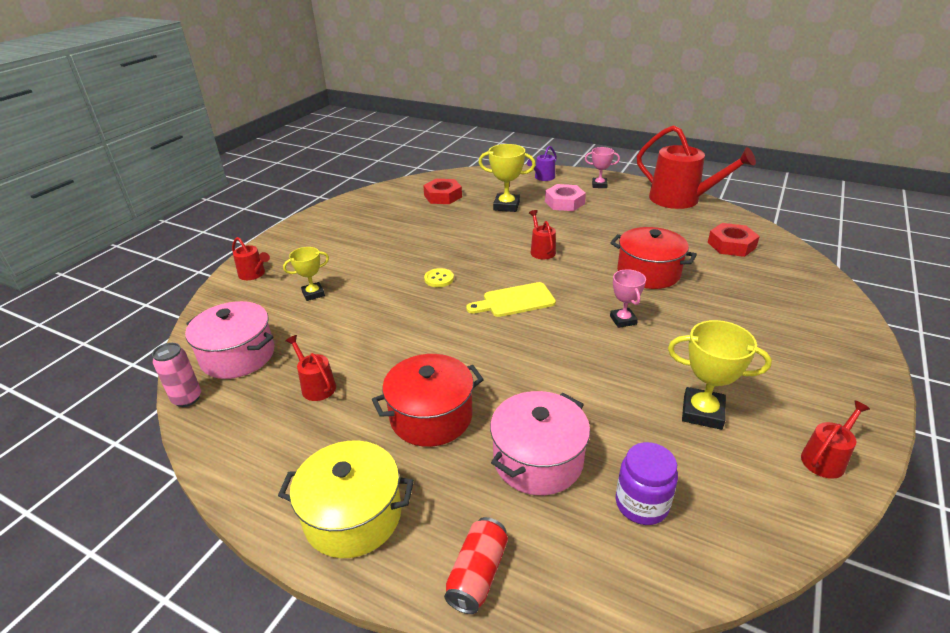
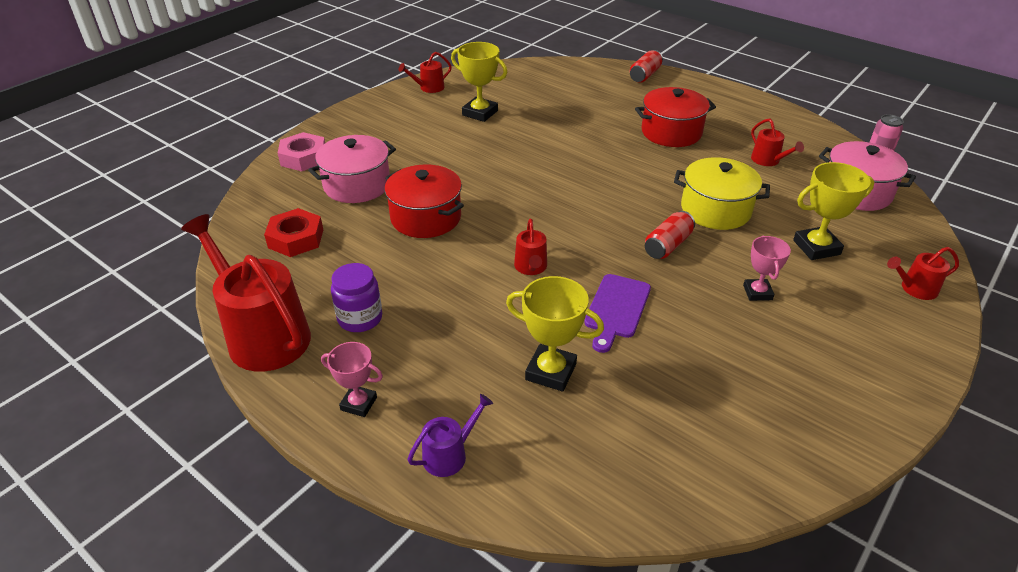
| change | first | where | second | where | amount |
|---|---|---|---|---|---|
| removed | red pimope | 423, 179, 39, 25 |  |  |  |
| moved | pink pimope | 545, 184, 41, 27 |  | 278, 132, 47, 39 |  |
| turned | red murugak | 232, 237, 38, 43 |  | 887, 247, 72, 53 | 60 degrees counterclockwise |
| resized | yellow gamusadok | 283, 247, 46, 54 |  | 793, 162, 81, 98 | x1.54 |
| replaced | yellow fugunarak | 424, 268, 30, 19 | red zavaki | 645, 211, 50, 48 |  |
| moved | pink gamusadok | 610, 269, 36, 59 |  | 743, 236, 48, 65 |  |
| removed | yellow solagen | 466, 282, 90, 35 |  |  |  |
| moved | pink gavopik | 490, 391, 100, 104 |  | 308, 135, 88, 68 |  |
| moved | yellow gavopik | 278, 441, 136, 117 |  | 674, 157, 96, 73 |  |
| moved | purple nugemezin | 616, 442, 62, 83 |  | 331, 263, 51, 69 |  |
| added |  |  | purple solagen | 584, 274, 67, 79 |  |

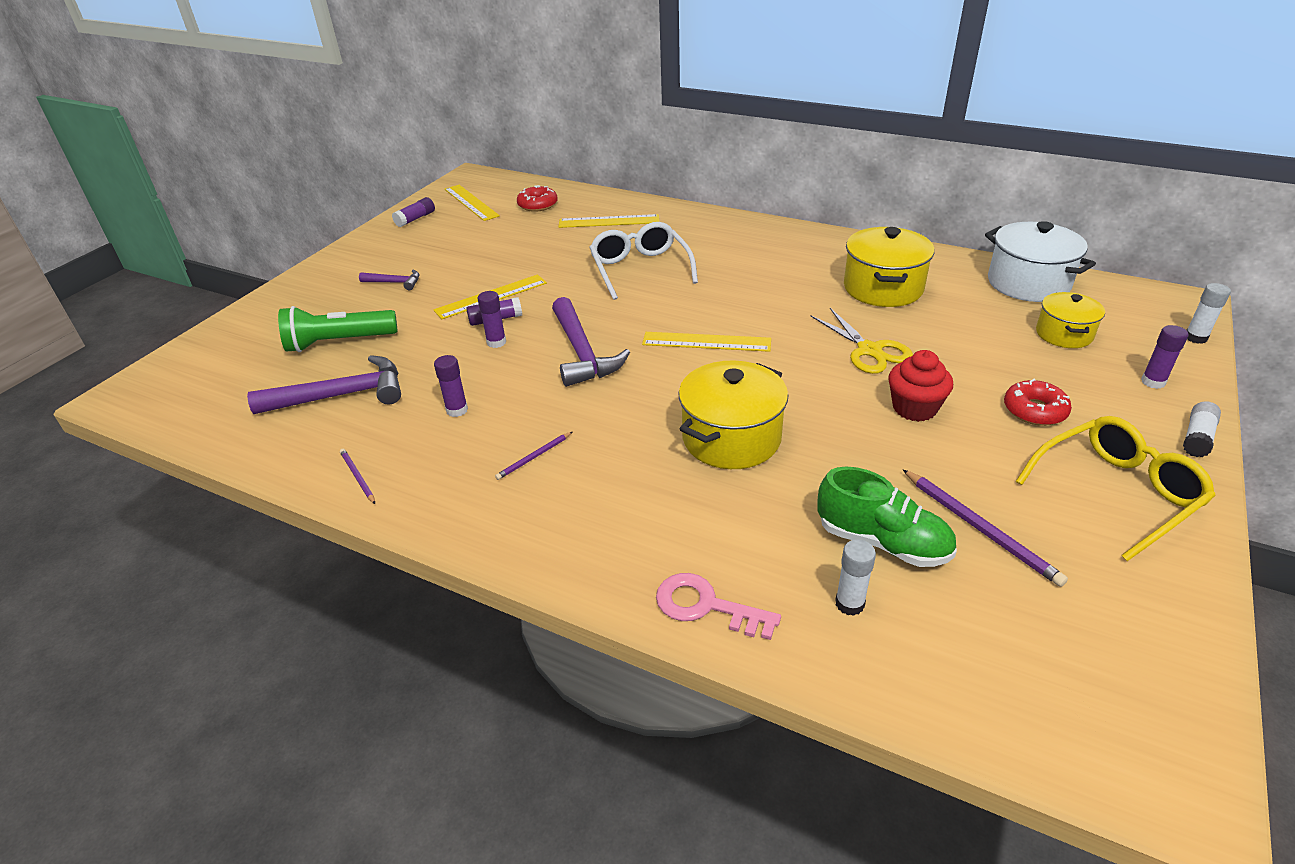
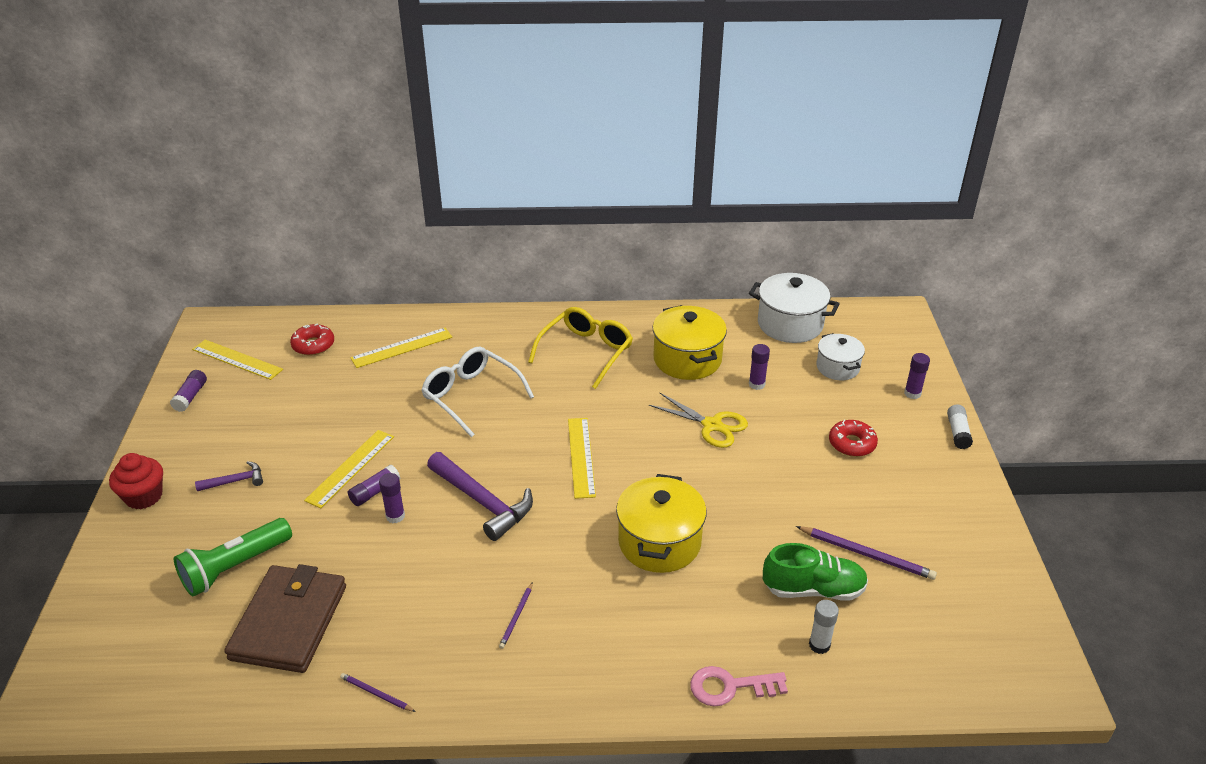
| change | first | where | second | where | amount |
|---|---|---|---|---|---|
| removed | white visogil | 1187, 283, 44, 61 |  |  |  |
| recoloured | yellow gavopik | 1036, 292, 69, 56 | white gavopik | 816, 333, 49, 47 |  |
| turned | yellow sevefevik | 642, 332, 129, 20 |  | 568, 418, 28, 81 | 75 degrees counterclockwise |
| moved | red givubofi | 888, 350, 65, 72 |  | 109, 453, 54, 56 |  |
| replaced | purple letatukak | 247, 355, 154, 59 | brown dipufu | 224, 564, 122, 109 |  |
| moved | purple visogil | 434, 355, 34, 62 |  | 749, 344, 21, 46 |  |
| moved | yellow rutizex | 1016, 416, 200, 145 |  | 528, 307, 105, 82 |  |

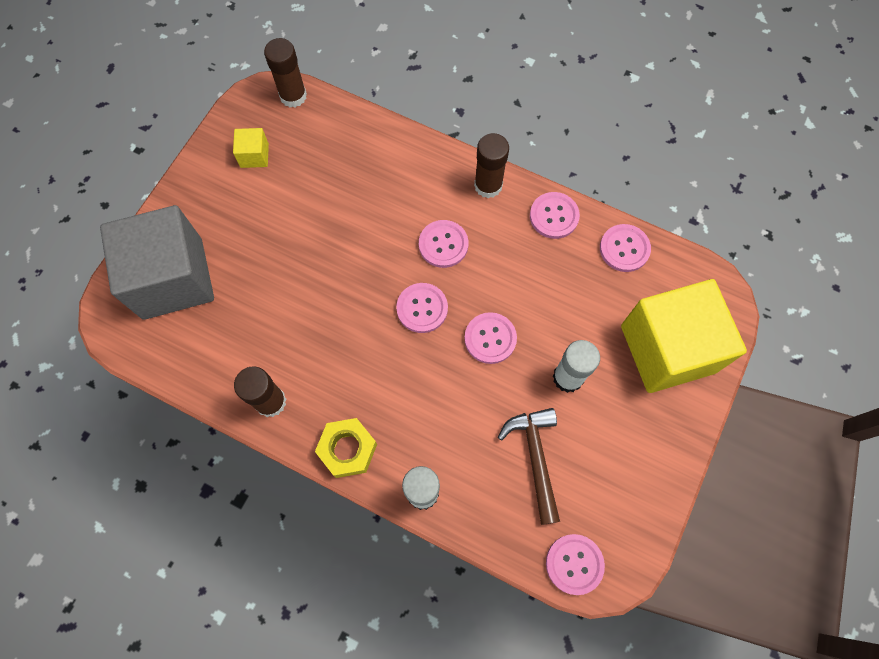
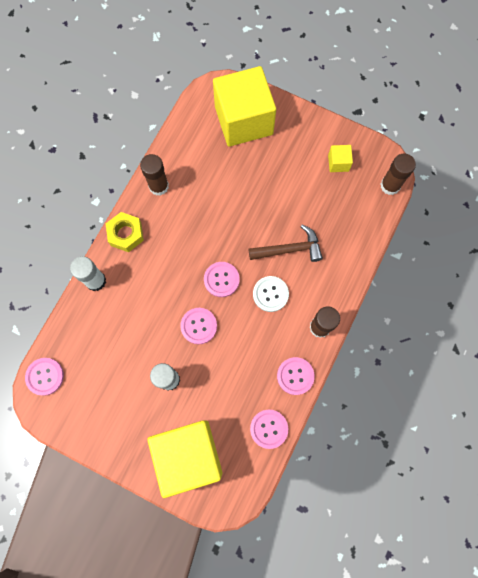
| change | first | where | second | where | amount |
|---|---|---|---|---|---|
| recoloured | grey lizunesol | 100, 205, 114, 115 | yellow lizunesol | 213, 66, 63, 81 |  |
| recoloured | pink fugunarak | 419, 220, 50, 48 | white fugunarak | 253, 276, 36, 36 |  |
| moved | brown letatukak | 498, 408, 62, 117 |  | 248, 224, 75, 38 |  |

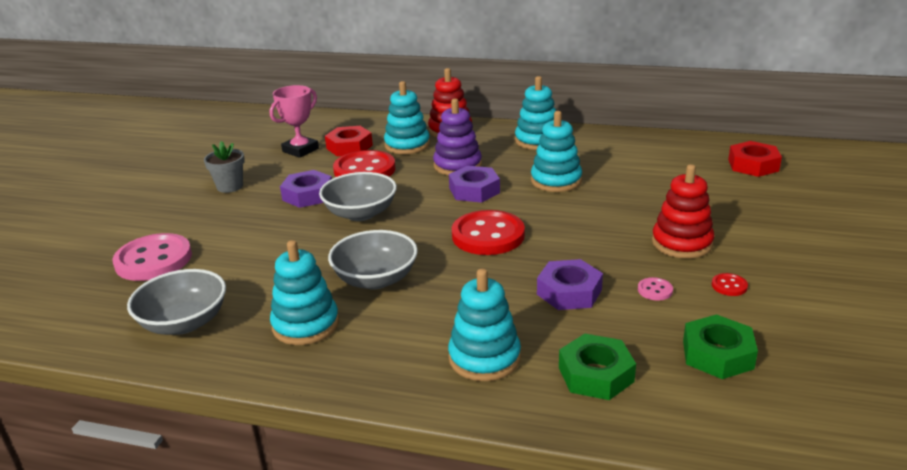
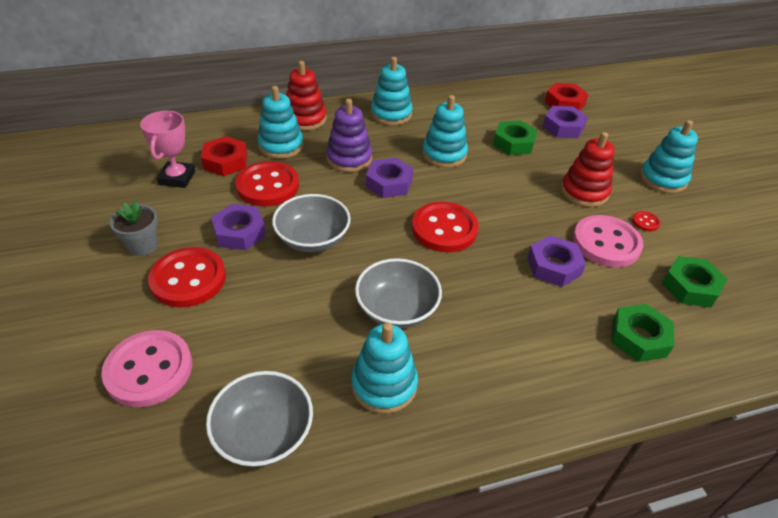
| change | first | where | second | where | amount |
|---|---|---|---|---|---|
| moved | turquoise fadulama | 448, 269, 73, 112 |  | 640, 120, 58, 73 |  |
| resized | pink fugunarak | 638, 277, 35, 24 |  | 573, 215, 70, 52 | x2.41 |
| added |  |  | purple pimope | 543, 106, 45, 32 |  |
| added |  |  | green pimope | 493, 120, 45, 35 |  |
| added |  |  | red fugunarak | 148, 247, 78, 60 |  |

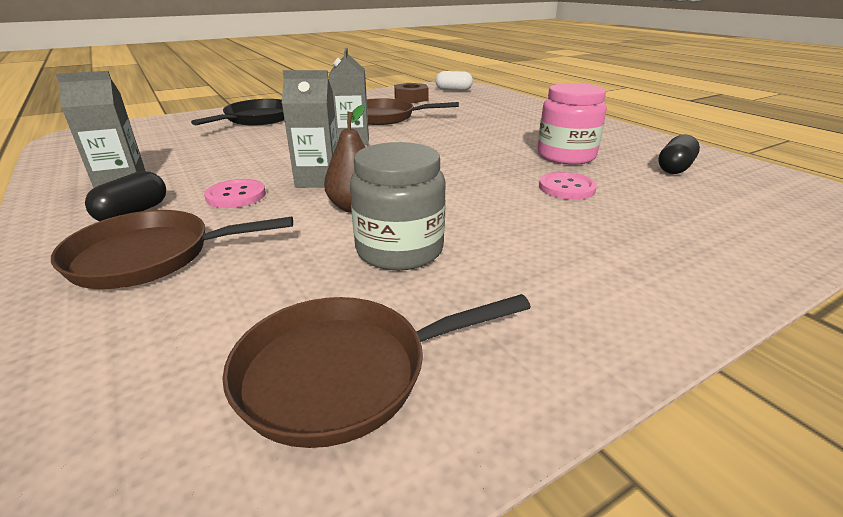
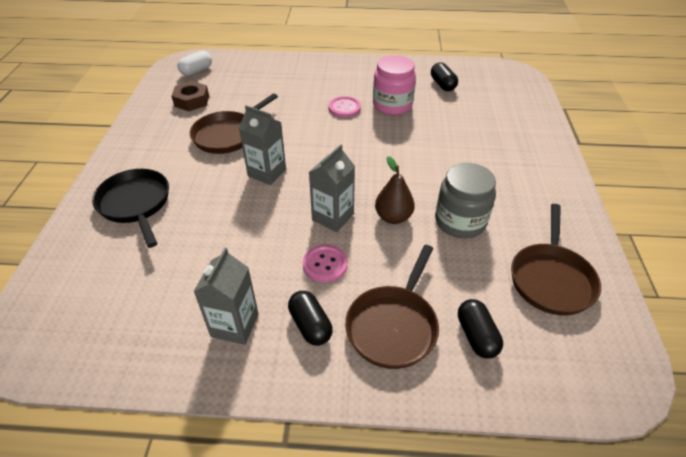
| change | first | where | second | where | amount |
|---|---|---|---|---|---|
| moved | pink fugunarak | 539, 172, 58, 28 |  | 329, 96, 32, 22 |  |
| added |  |  | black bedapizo | 458, 299, 45, 60 |  |

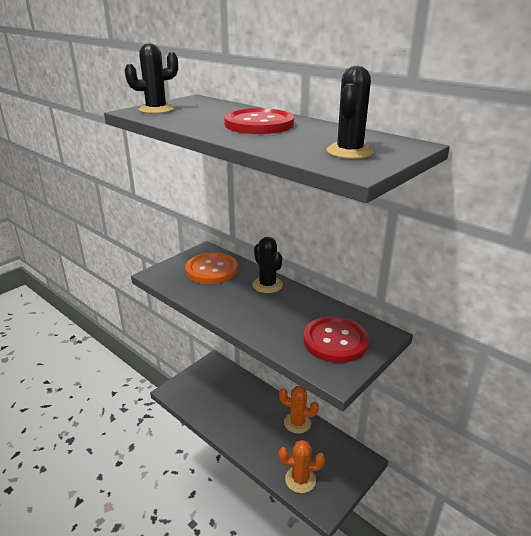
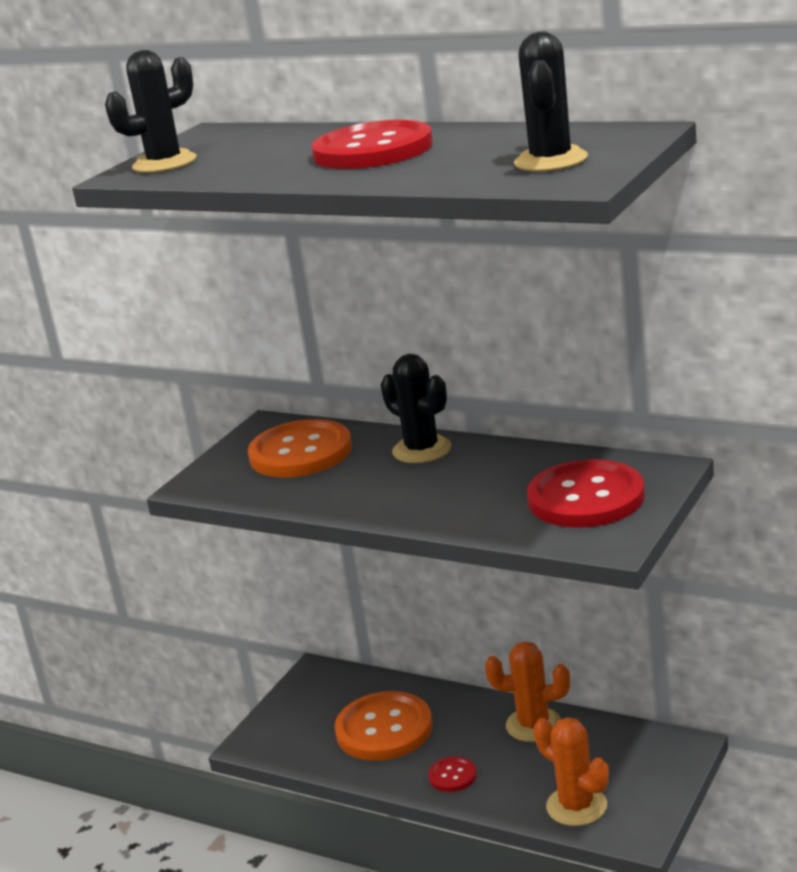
| change | first | where | second | where | amount |
|---|---|---|---|---|---|
| turned | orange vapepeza | 279, 440, 46, 53 |  | 534, 717, 75, 109 | 60 degrees clockwise |
| added |  |  | orange fugunarak | 335, 691, 98, 70 |  |
| added |  |  | red fugunarak | 428, 757, 49, 35 |  |

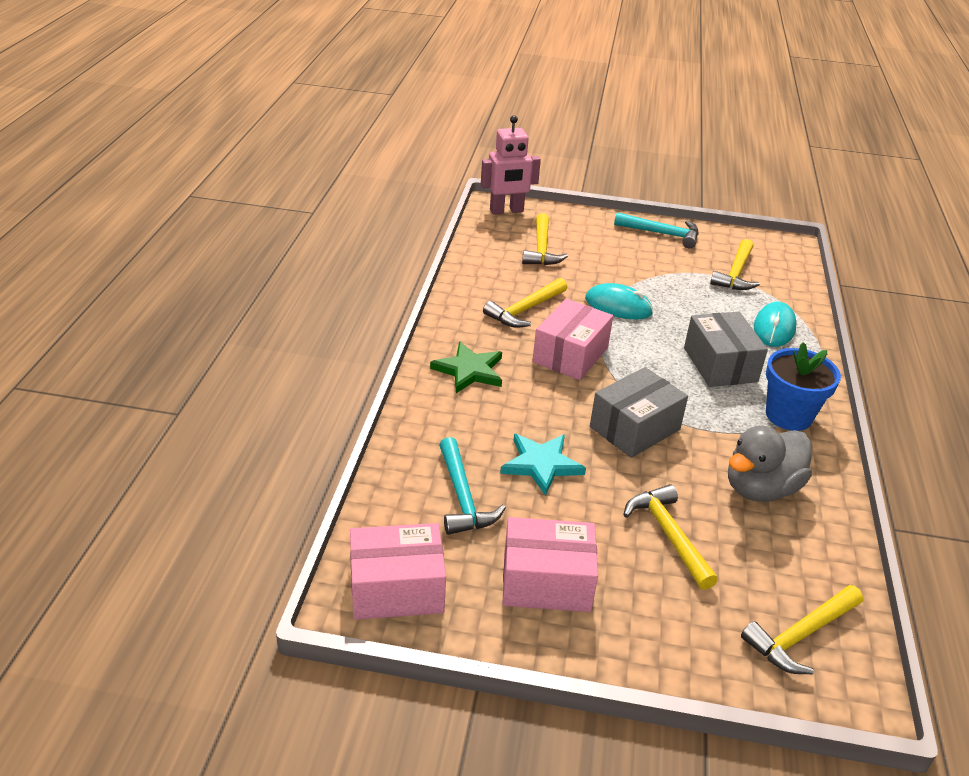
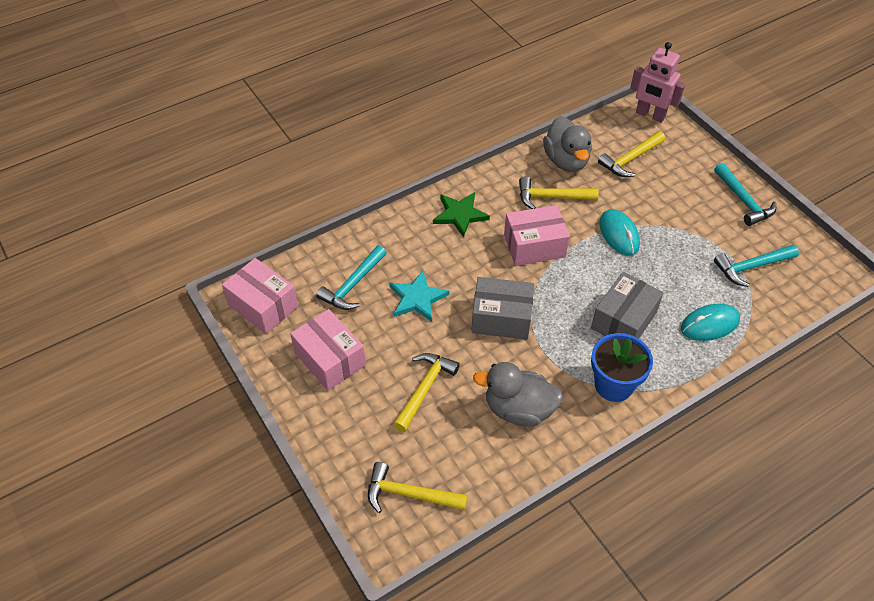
| change | first | where | second | where | amount |
|---|---|---|---|---|---|
| recoloured | yellow letatukak | 710, 239, 50, 51 | turquoise letatukak | 714, 245, 85, 42 |  |
| added |  |  | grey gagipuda | 543, 116, 49, 56 |  |

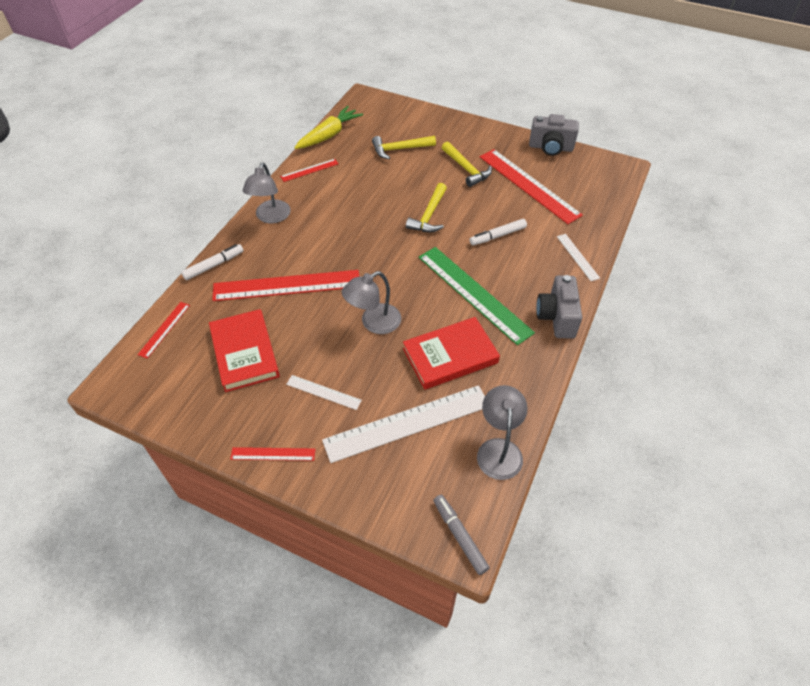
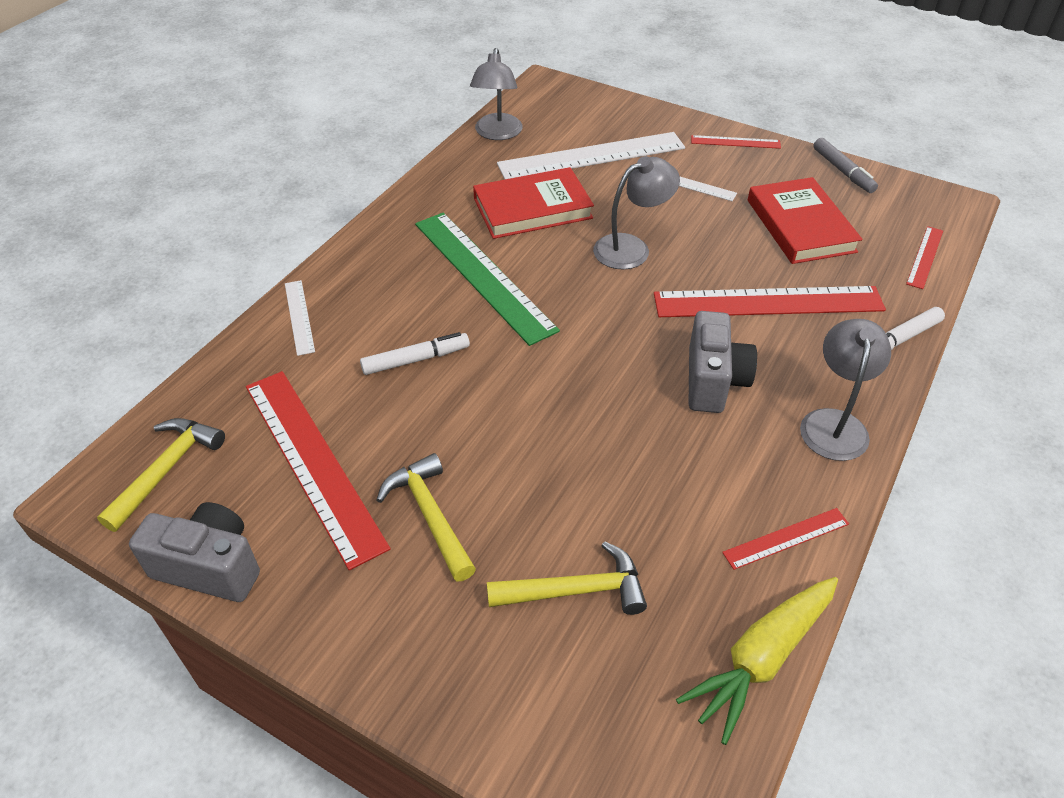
| change | first | where | second | where | amount |
|---|---|---|---|---|---|
| moved | yellow letatukak | 406, 183, 41, 49 |  | 97, 418, 128, 114 |  |
| moved | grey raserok | 536, 275, 46, 64 |  | 689, 311, 68, 102 |  |
| moved | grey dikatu | 434, 495, 56, 80 |  | 813, 138, 65, 55 |  |

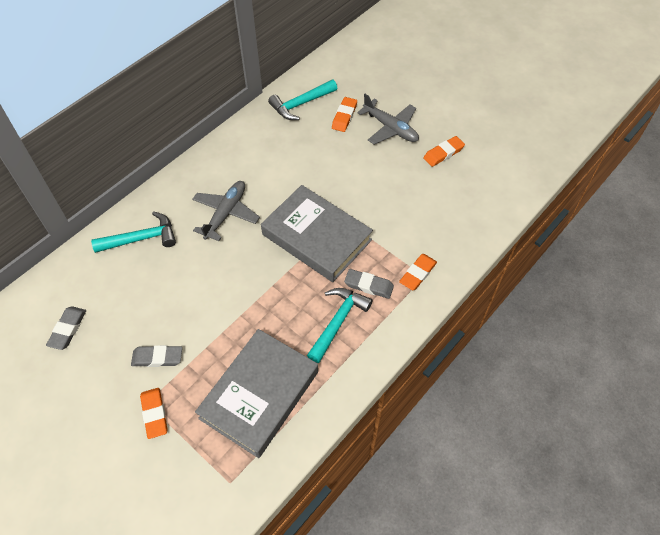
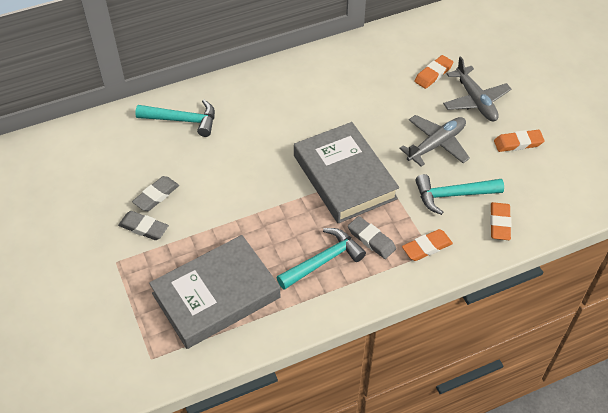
| change | first | where | second | where | amount |
|---|---|---|---|---|---|
| moved | turquoise letatukak | 268, 80, 69, 40 |  | 415, 174, 89, 41 |  |
| moved | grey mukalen | 192, 181, 68, 60 |  | 399, 115, 71, 52 |  |
| moved | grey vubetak | 46, 306, 40, 44 |  | 132, 176, 47, 35 |  |
| moved | orange vubetak | 140, 388, 27, 51 |  | 490, 202, 21, 38 |  |

